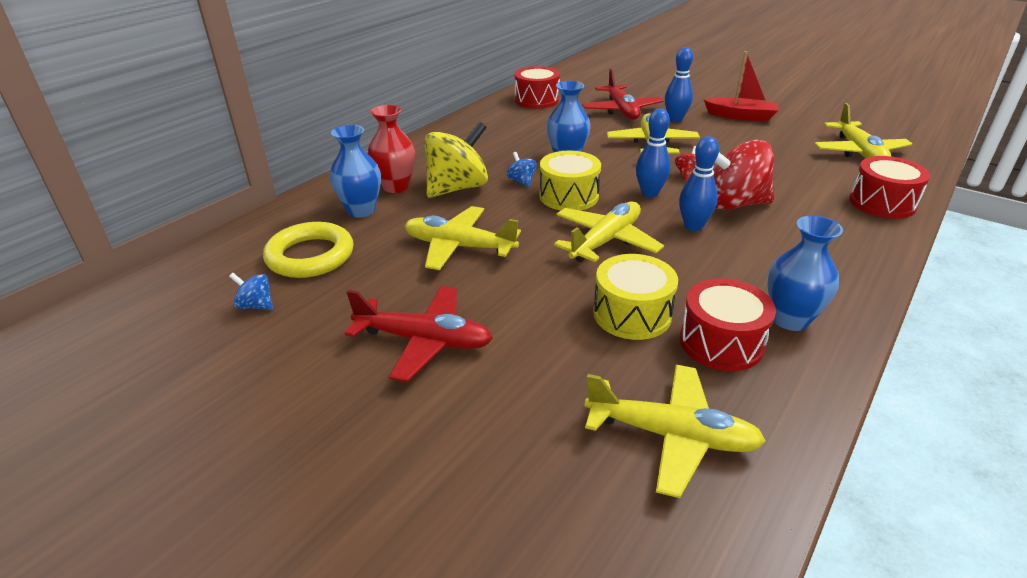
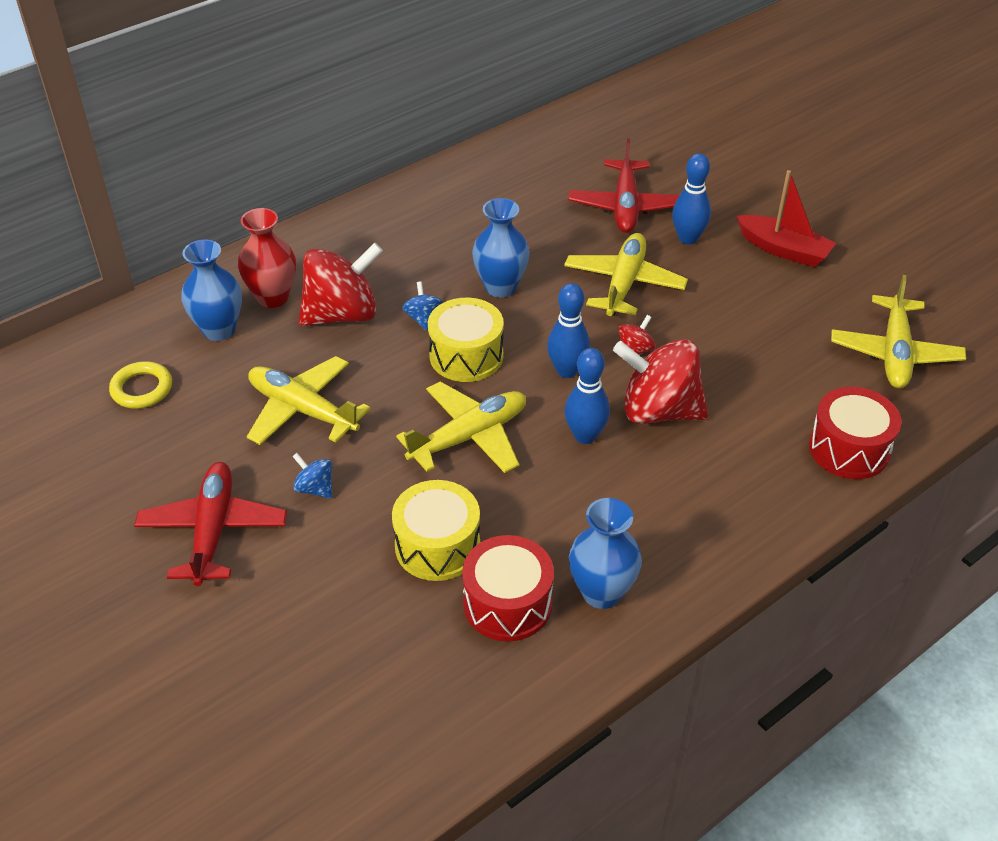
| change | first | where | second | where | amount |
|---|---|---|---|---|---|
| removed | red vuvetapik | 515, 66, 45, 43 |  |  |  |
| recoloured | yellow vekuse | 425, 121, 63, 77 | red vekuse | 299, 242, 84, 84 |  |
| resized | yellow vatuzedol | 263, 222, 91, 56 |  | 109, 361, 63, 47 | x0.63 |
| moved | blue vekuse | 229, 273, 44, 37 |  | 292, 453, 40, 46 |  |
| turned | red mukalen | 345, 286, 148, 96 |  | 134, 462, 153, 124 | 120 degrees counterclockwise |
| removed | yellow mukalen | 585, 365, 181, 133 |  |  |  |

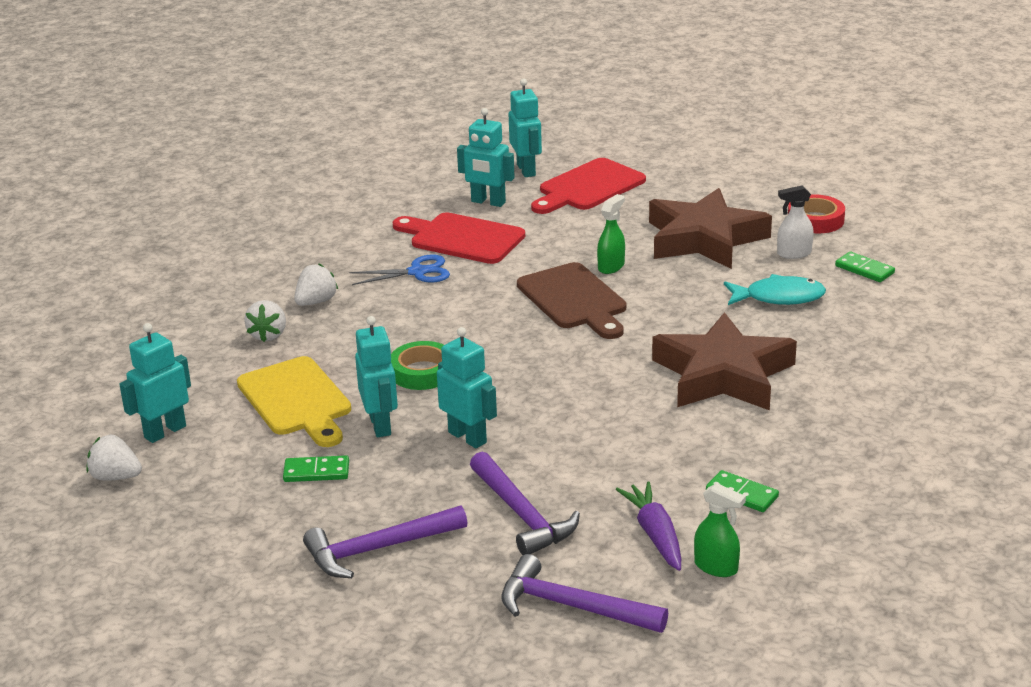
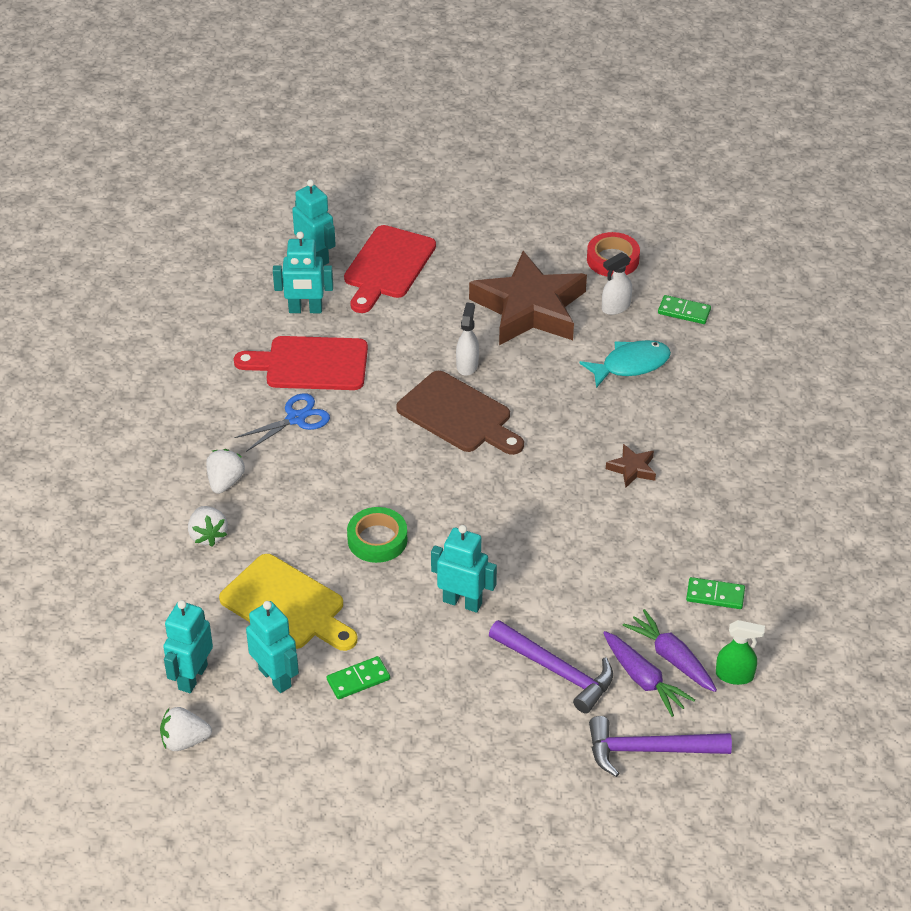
| change | first | where | second | where | amount |
|---|---|---|---|---|---|
| recoloured | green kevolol | 597, 194, 28, 80 | white kevolol | 456, 302, 23, 74 |  |
| resized | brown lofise | 652, 312, 145, 98 |  | 606, 444, 50, 43 | x0.40 |
| moved | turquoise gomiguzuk | 355, 316, 43, 121 |  | 246, 601, 53, 92 |  |
| removed | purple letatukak | 303, 505, 164, 73 |  |  |  |
| added |  |  | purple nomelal | 603, 631, 92, 86 |  |

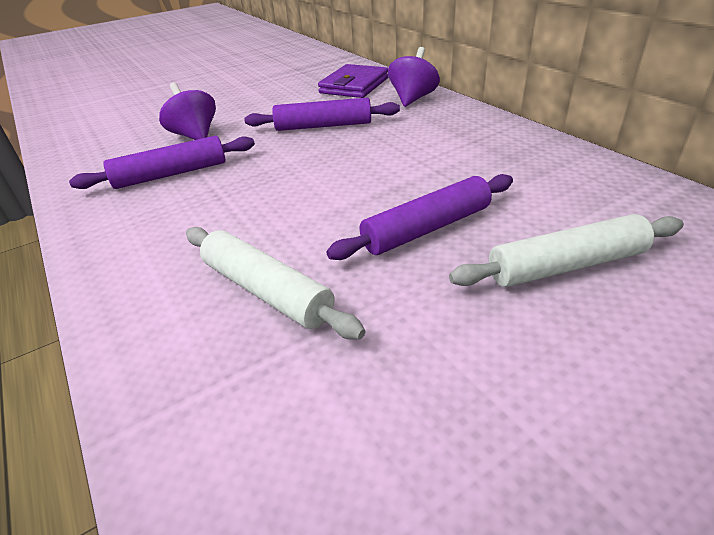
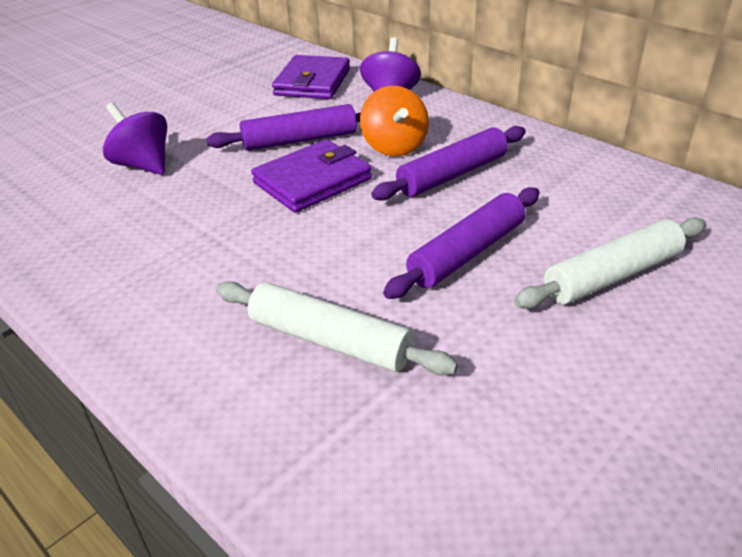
| change | first | where | second | where | amount |
|---|---|---|---|---|---|
| moved | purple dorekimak | 69, 136, 186, 53 |  | 371, 126, 155, 75 |  |
| added |  |  | orange vekuse | 360, 86, 69, 70 |  |
| added |  |  | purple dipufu | 251, 139, 121, 74 |  |

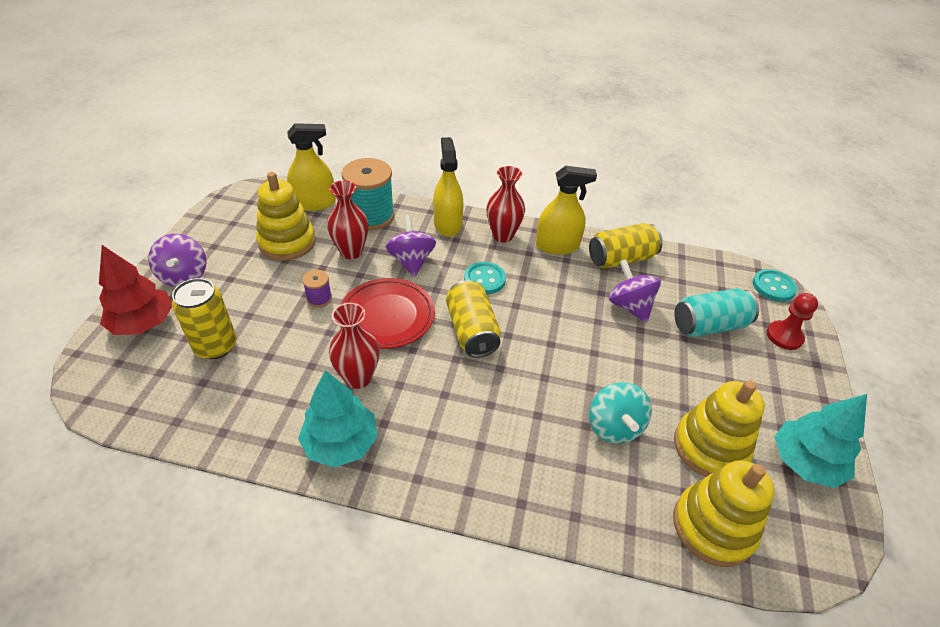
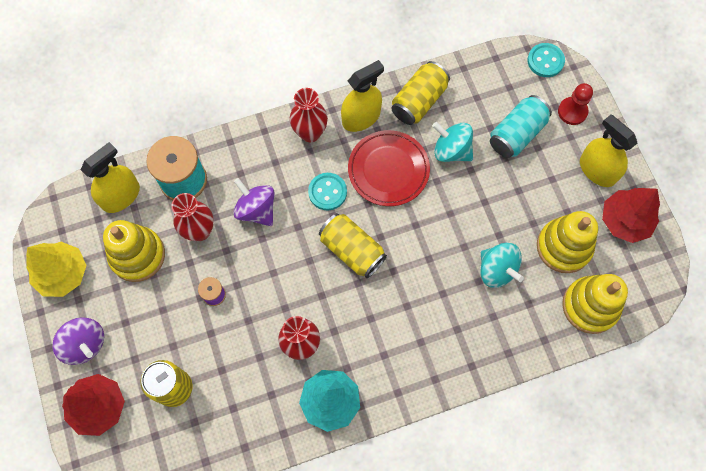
| change | first | where | second | where | amount |
|---|---|---|---|---|---|
| moved | yellow kevolol | 433, 137, 30, 100 |  | 580, 114, 57, 73 |  |
| recoloured | purple vekuse | 609, 259, 52, 64 | turquoise vekuse | 432, 122, 41, 40 |  |
| moved | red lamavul | 340, 278, 95, 71 |  | 348, 130, 82, 76 |  |
| recoloured | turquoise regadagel | 774, 394, 93, 94 | red regadagel | 602, 188, 58, 55 |  |
| added |  |  | yellow regadagel | 26, 242, 61, 55 |  |

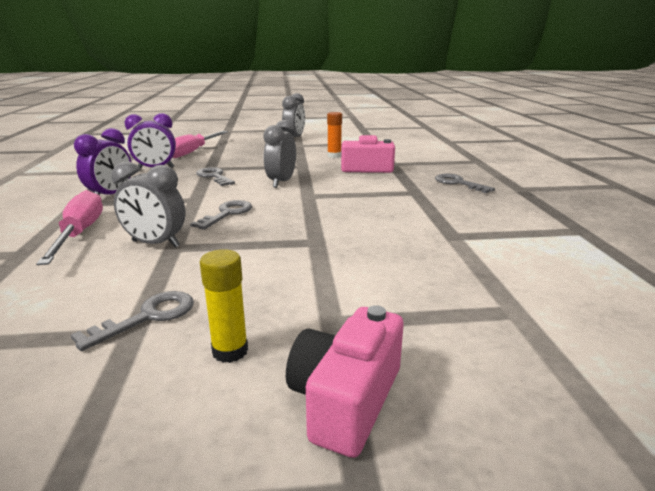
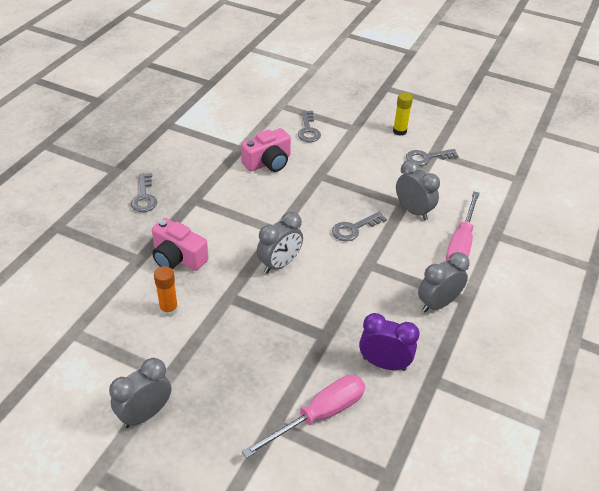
| change | first | where | second | where | amount |
|---|---|---|---|---|---|
| recoloured | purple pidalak | 74, 128, 57, 67 | grey pidalak | 418, 252, 52, 61 |  |
| moved | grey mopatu | 196, 167, 39, 19 |  | 298, 110, 23, 32 |  |
| moved | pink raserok | 286, 305, 118, 153 |  | 241, 128, 50, 44 |  |

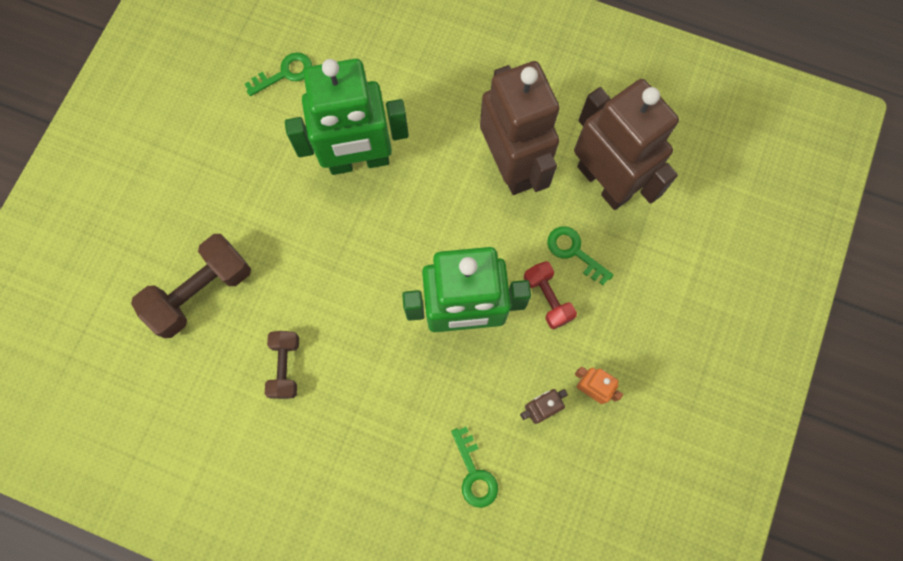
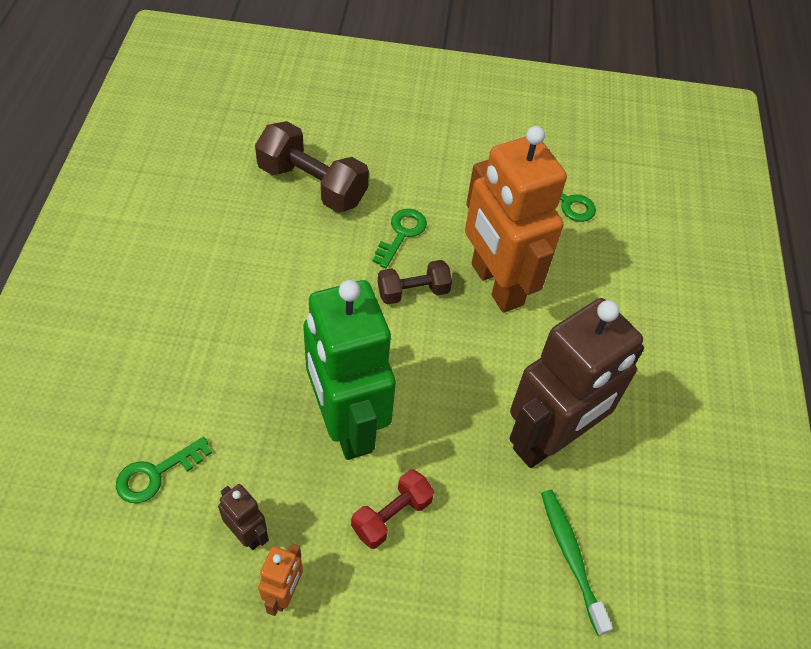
| change | first | where | second | where | amount |
|---|---|---|---|---|---|
| recoloured | green gomiguzuk | 285, 59, 124, 116 | orange gomiguzuk | 465, 126, 102, 187 |  |
| replaced | brown gomiguzuk | 574, 79, 105, 131 | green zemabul | 541, 490, 72, 146 |  |
| moved | green mopatu | 547, 226, 67, 59 |  | 372, 209, 55, 59 |  |
| moved | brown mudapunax | 265, 331, 34, 68 |  | 378, 260, 74, 45 |  |

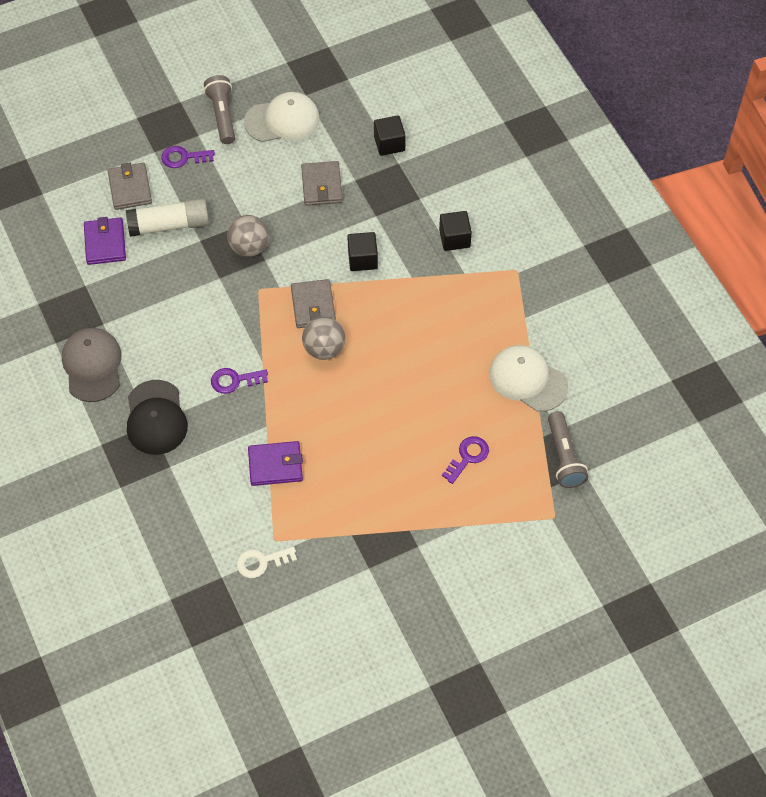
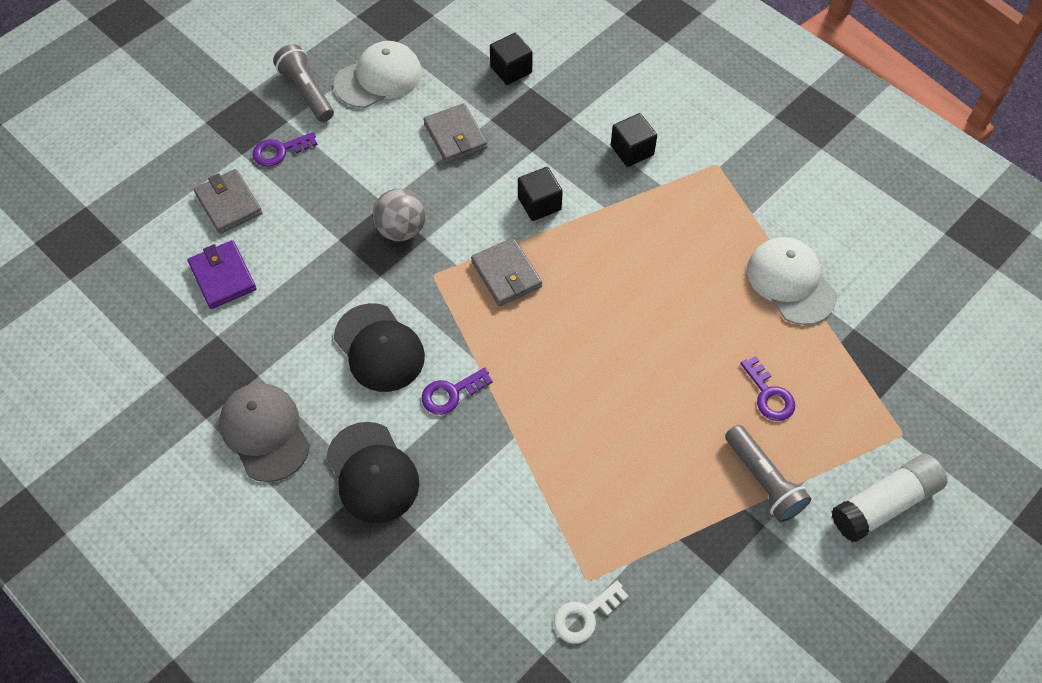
| change | first | where | second | where | amount |
|---|---|---|---|---|---|
| moved | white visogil | 126, 198, 83, 39 |  | 831, 454, 117, 88 |  |
| removed | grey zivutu | 302, 316, 43, 44 |  |  |  |
| turned | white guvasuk | 489, 345, 79, 67 |  | 747, 237, 90, 88 | 45 degrees clockwise |
| moved | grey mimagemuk | 548, 411, 40, 77 |  | 725, 425, 86, 97 |  |
| turned | purple mopatu | 442, 436, 47, 48 |  | 740, 356, 55, 65 | 135 degrees clockwise |
| removed | purple dipufu | 248, 441, 55, 45 |  |  |  |
| added |  |  | black guvasuk | 334, 303, 91, 89 |  |

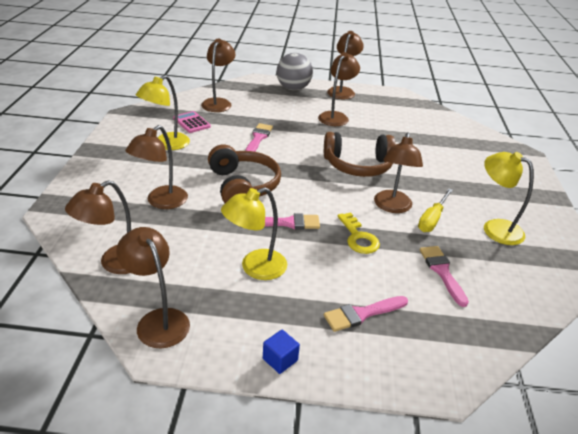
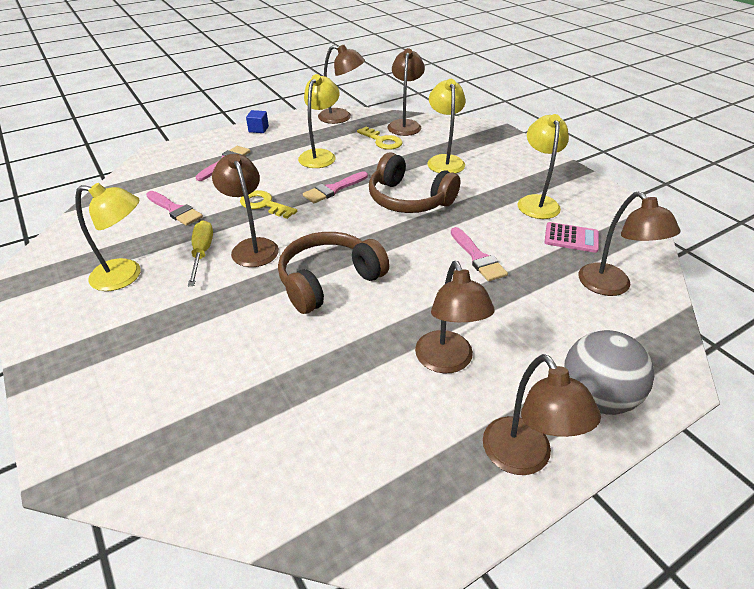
| change | first | where | second | where | amount |
|---|---|---|---|---|---|
| recoloured | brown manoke | 126, 125, 62, 84 | yellow manoke | 427, 79, 39, 94 |  |
| added |  |  | yellow mopatu | 357, 127, 46, 23 |  |

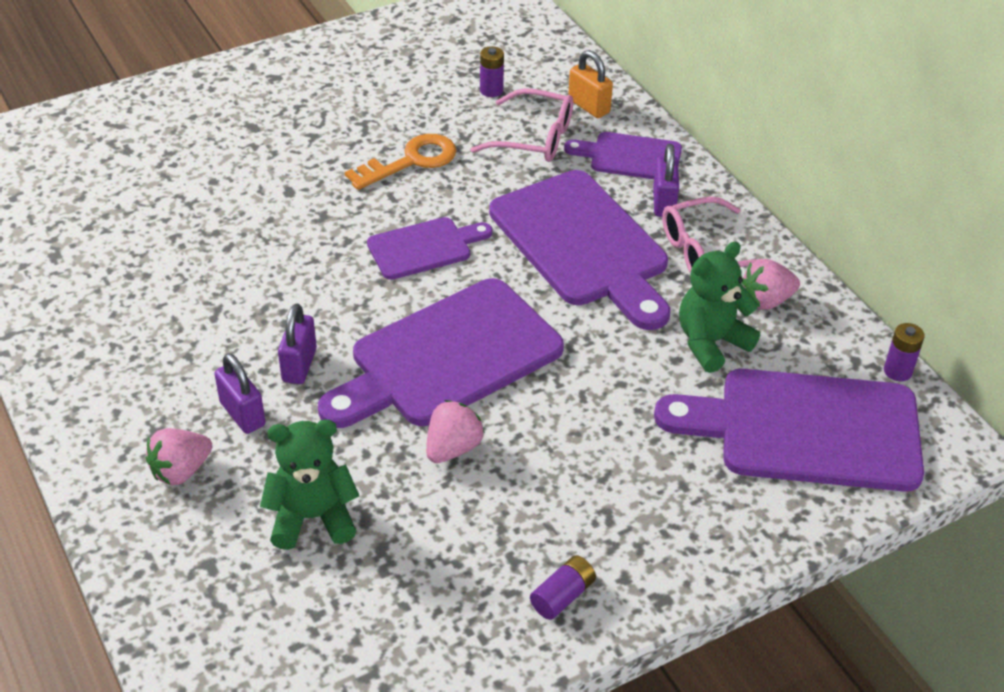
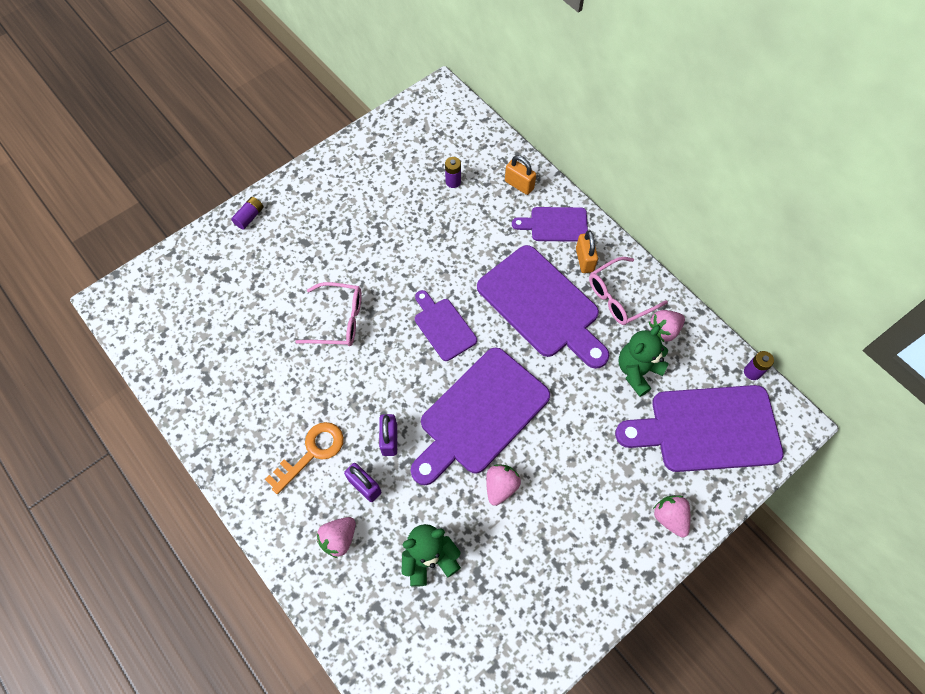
| change | first | where | second | where | amount |
|---|---|---|---|---|---|
| moved | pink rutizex | 470, 88, 103, 74 |  | 295, 282, 67, 64 |  |
| moved | orange mopatu | 345, 134, 111, 56 |  | 265, 422, 79, 72 |  |
| recoloured | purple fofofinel | 653, 144, 26, 73 | orange fofofinel | 576, 231, 22, 42 |  |
| turned | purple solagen | 367, 217, 126, 63 |  | 415, 290, 62, 71 | 90 degrees counterclockwise |
| moved | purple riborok | 530, 555, 66, 65 |  | 231, 197, 33, 33 |  |
| added |  |  | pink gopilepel | 653, 495, 37, 42 |  |

